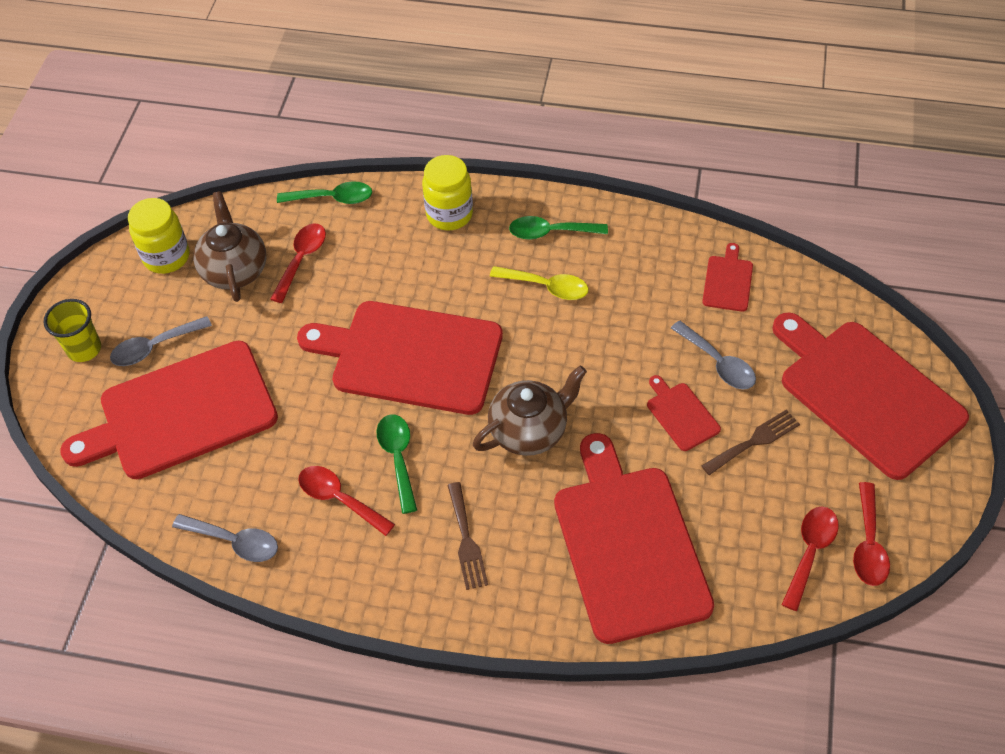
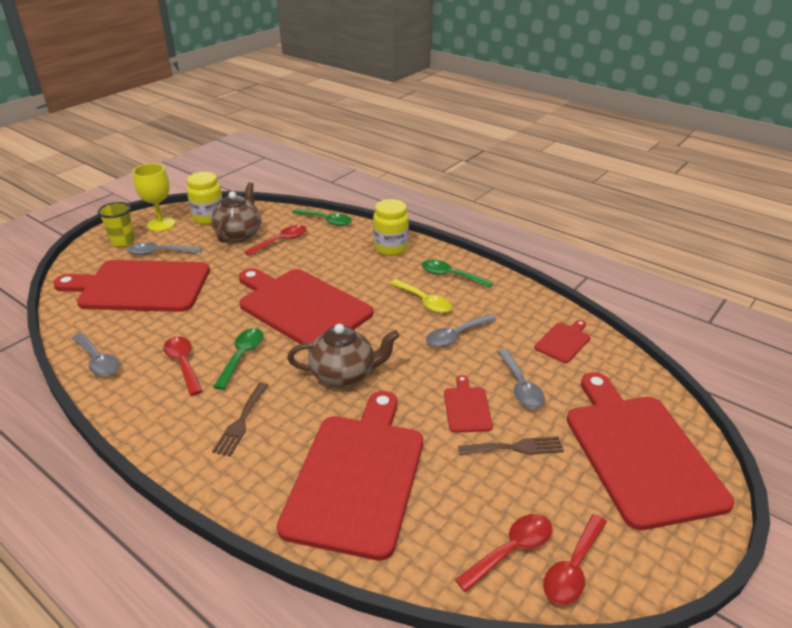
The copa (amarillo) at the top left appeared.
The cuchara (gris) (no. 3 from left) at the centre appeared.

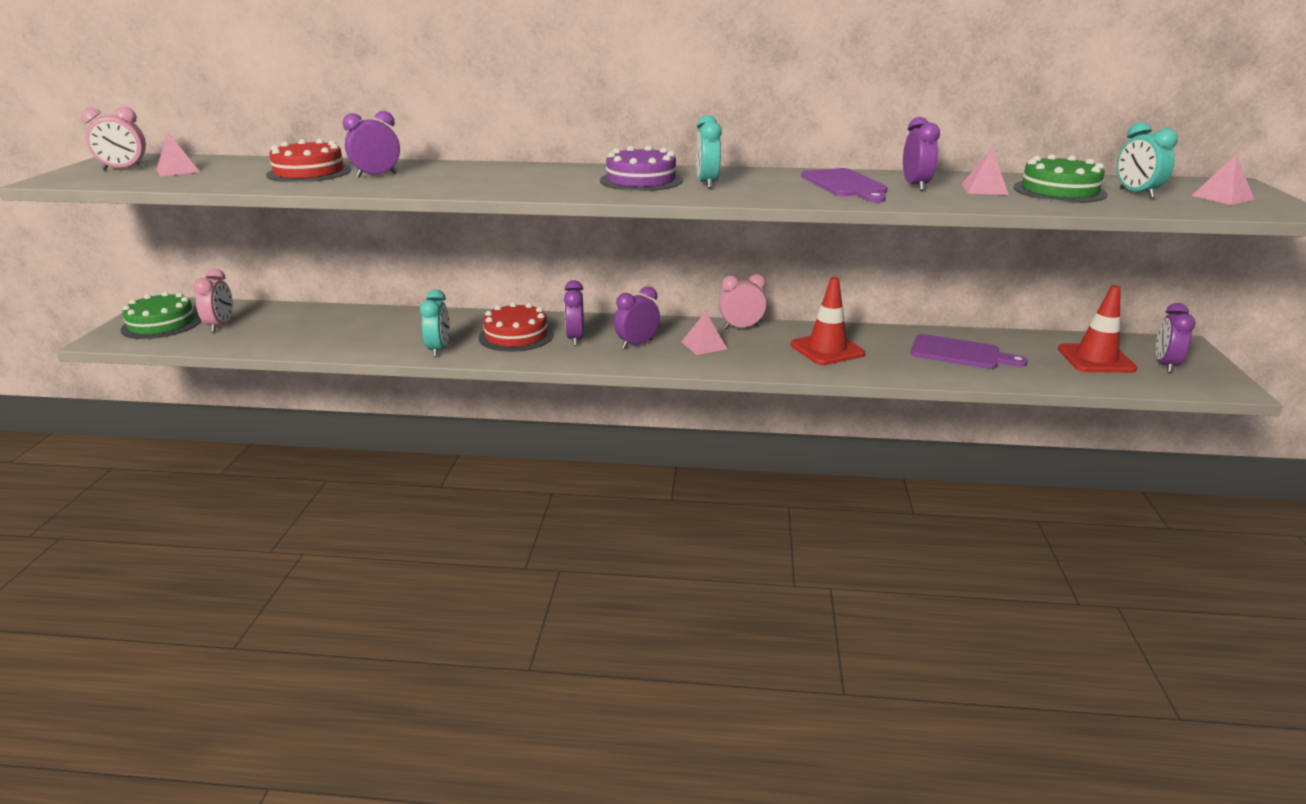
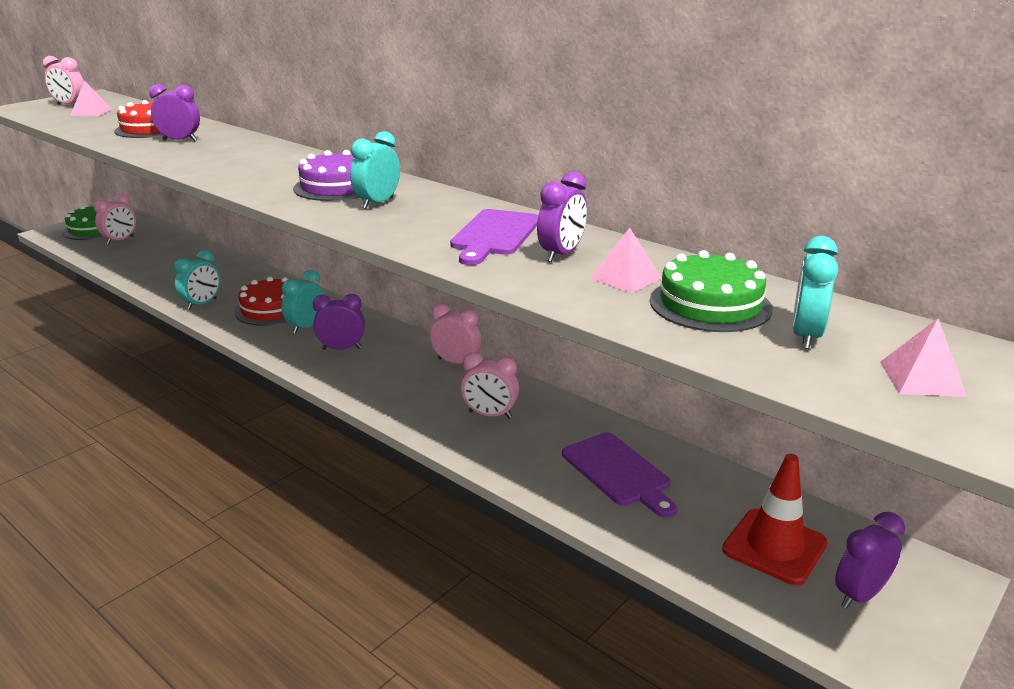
The cono de tráfico (rojo) (no. 1 from left) at the centre was replaced by the despertador (rosa) (no. 4 from left) at the centre.
The despertador (morado) (no. 2 from left) at the centre became the despertador (turquesa) (no. 2 from left) at the middle left.
The pirámide (rosa) (no. 2 from left) at the centre disappeared.

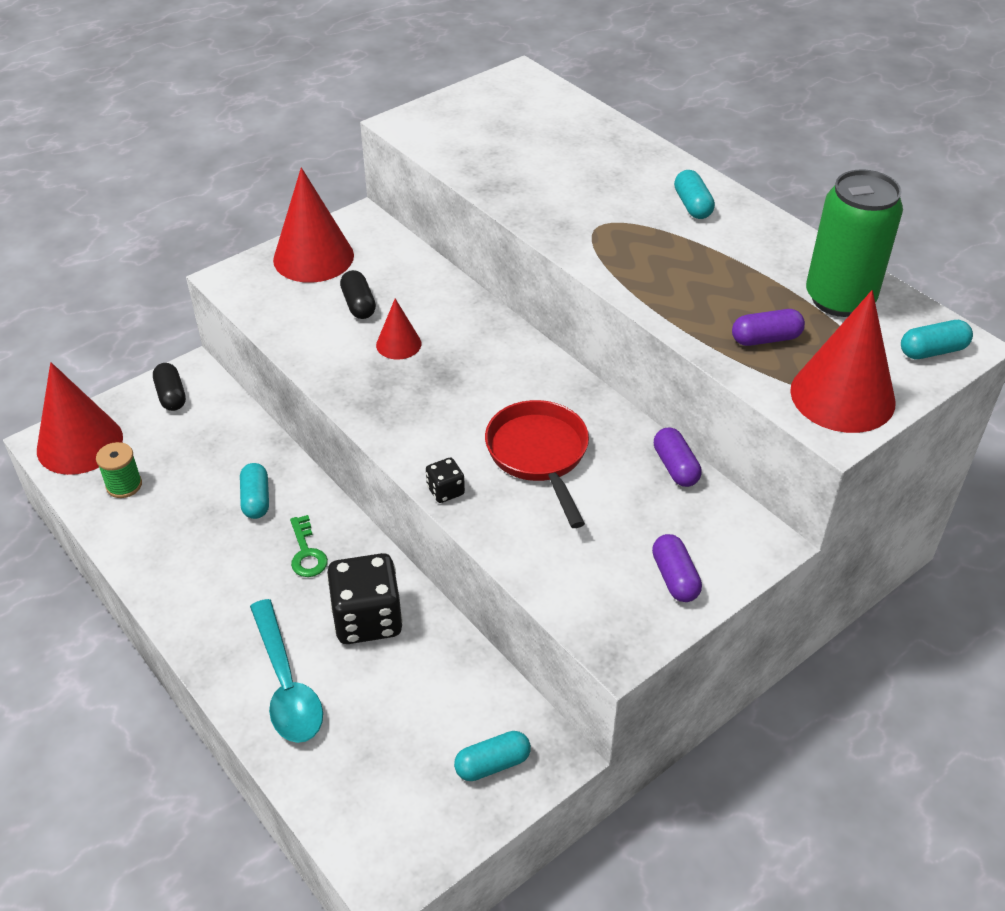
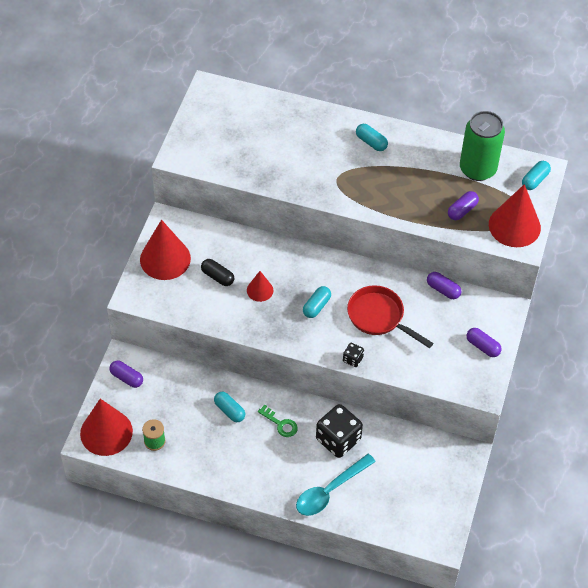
The cápsula (negro) (no. 1 from left) at the middle left became the cápsula (morado) (no. 1 from left) at the middle left.
The cuchara (turquesa) at the bottom left turned 105 degrees clockwise.
The cápsula (turquesa) (no. 2 from left) moved from the bottom centre to the centre.

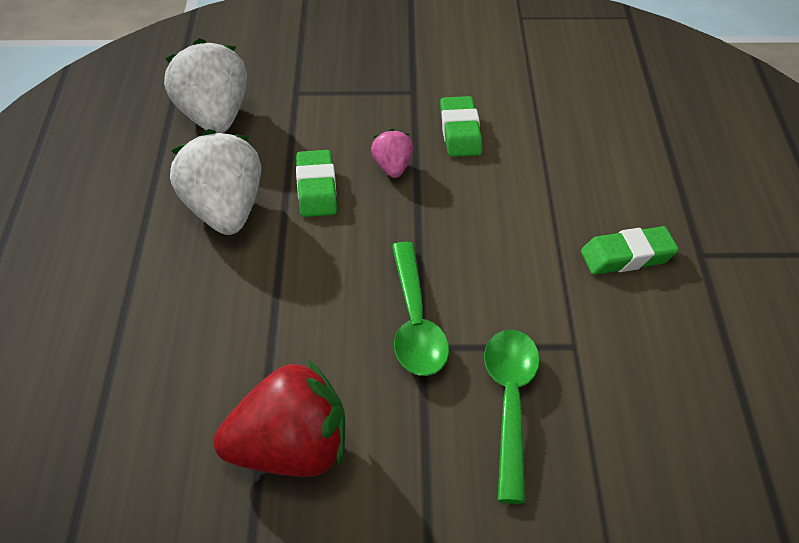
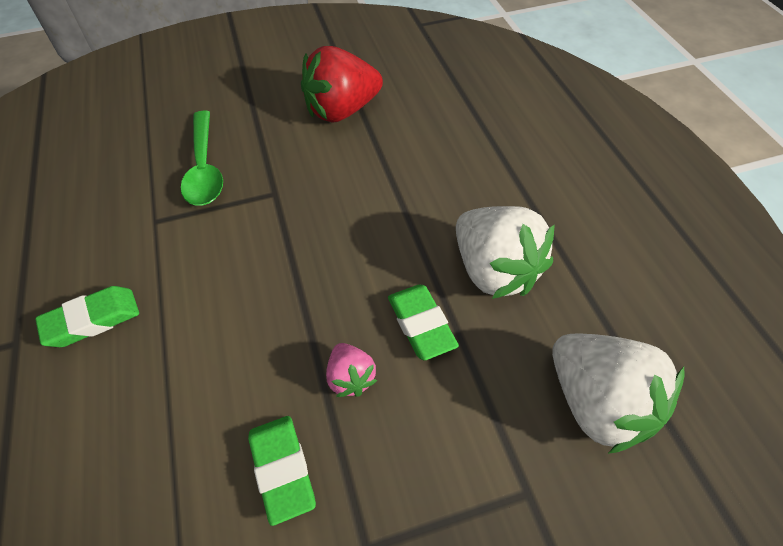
The cuchara (verde) (no. 1 from left) at the centre disappeared.

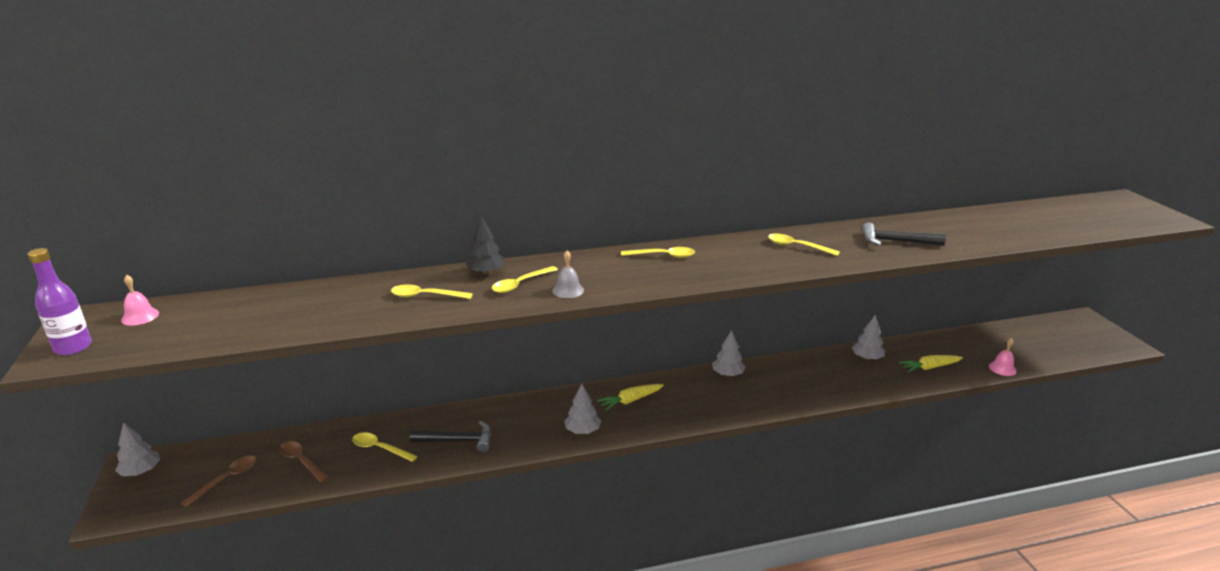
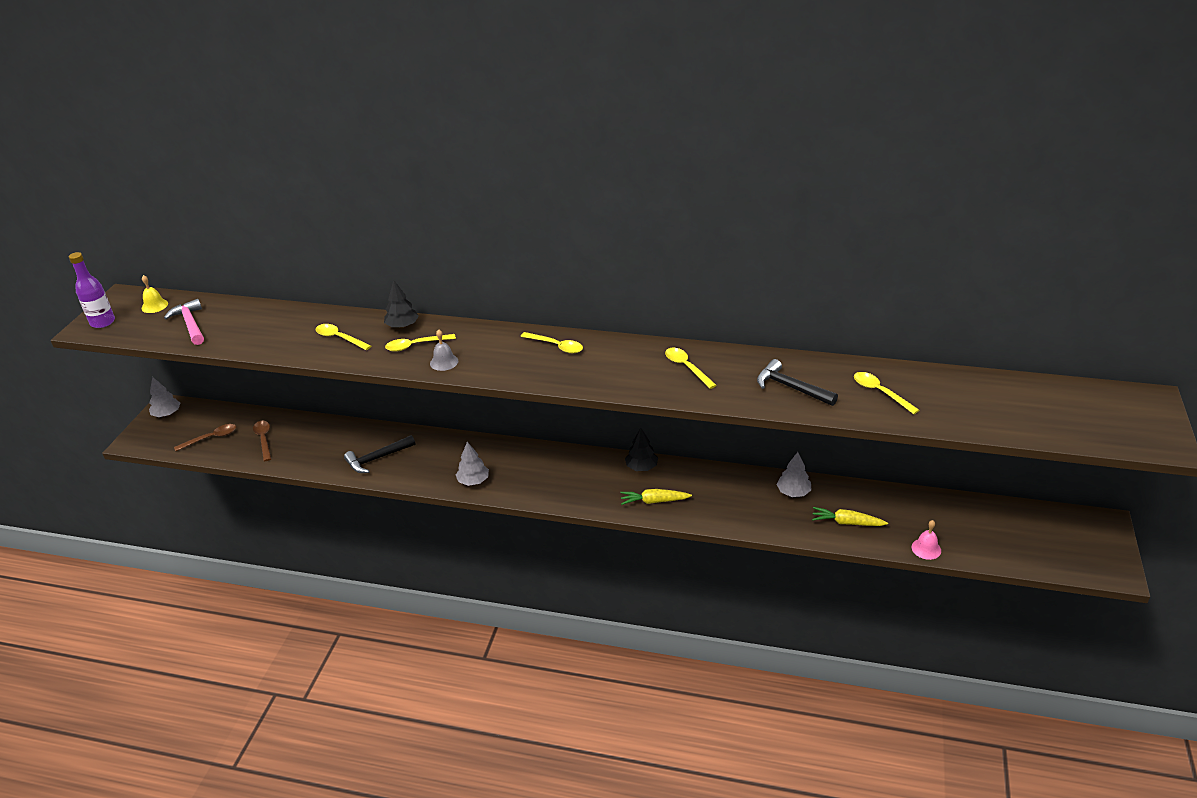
The campana (rosa) (no. 1 from left) at the middle left became the campana (amarillo) at the middle left.
The árbol (gris) (no. 3 from left) at the centre became the árbol (negro) (no. 2 from left) at the centre.
The zanahoria (amarillo) (no. 1 from left) moved from the bottom centre to the centre.
The martillo (negro) (no. 1 from left) at the bottom centre turned 120 degrees clockwise.
The cuchara (amarillo) (no. 1 from left in the first image) moved from the bottom left to the middle right.
The martillo (rosa) at the middle left appeared.

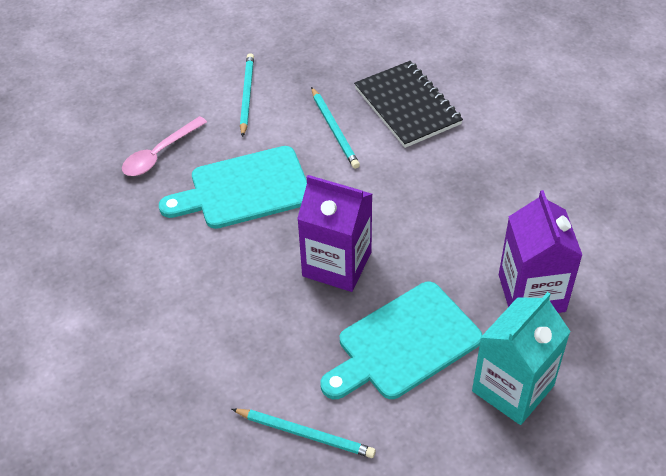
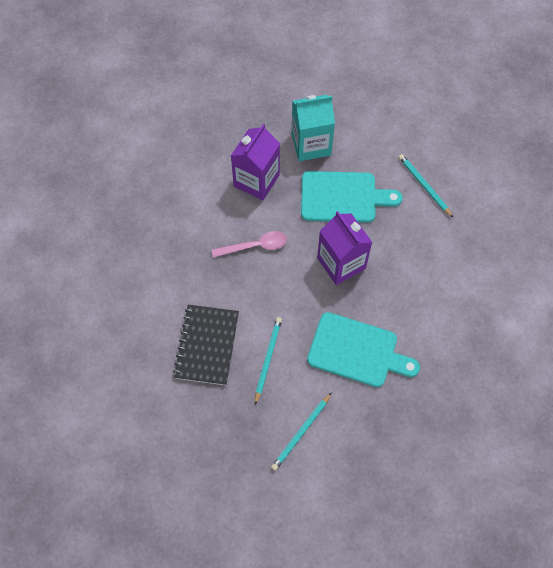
The cuchara (rosa) moved from the top left to the centre.

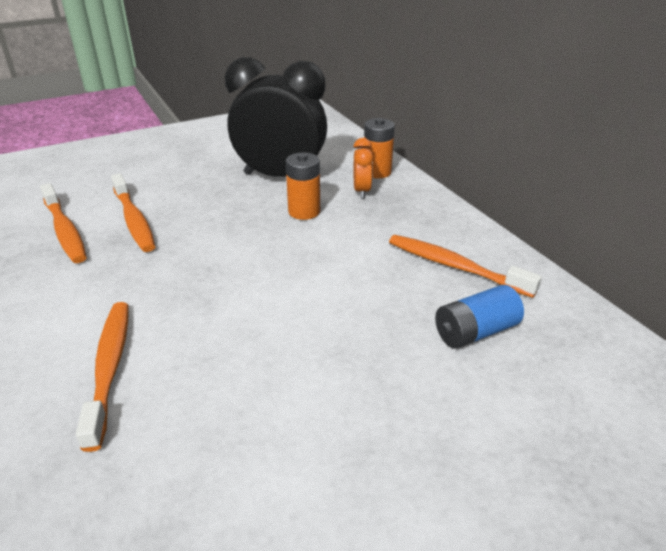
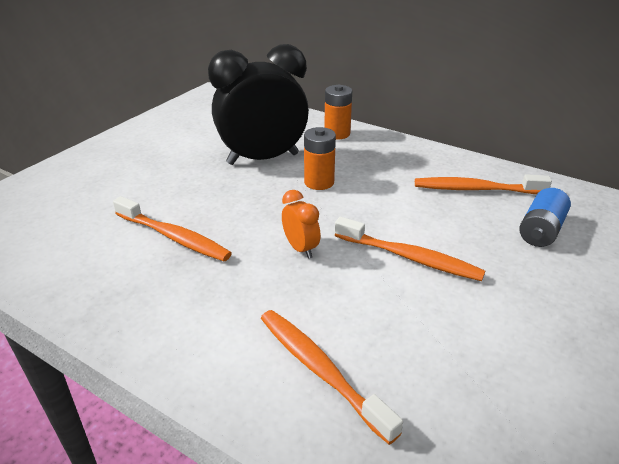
The despertador (naranja) moved from the top centre to the centre.
The cepillo de dientes (naranja) (no. 1 from left in the first image) moved from the middle left to the centre.

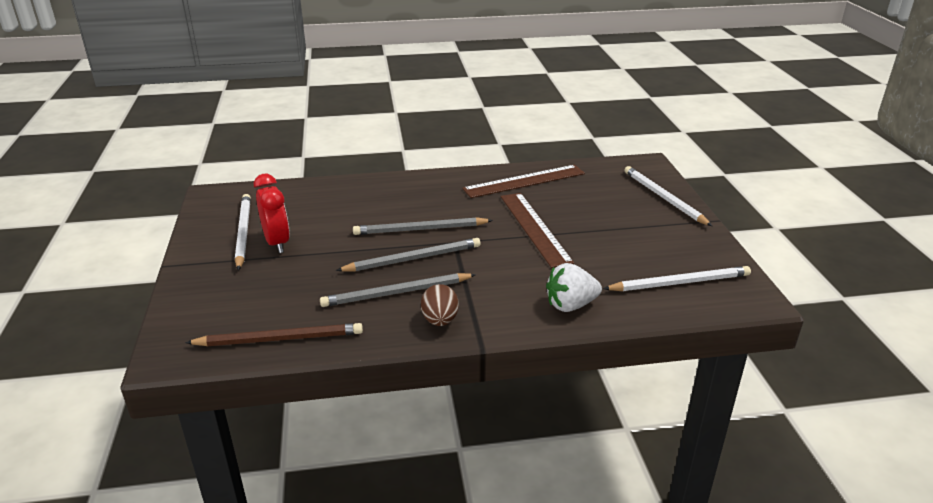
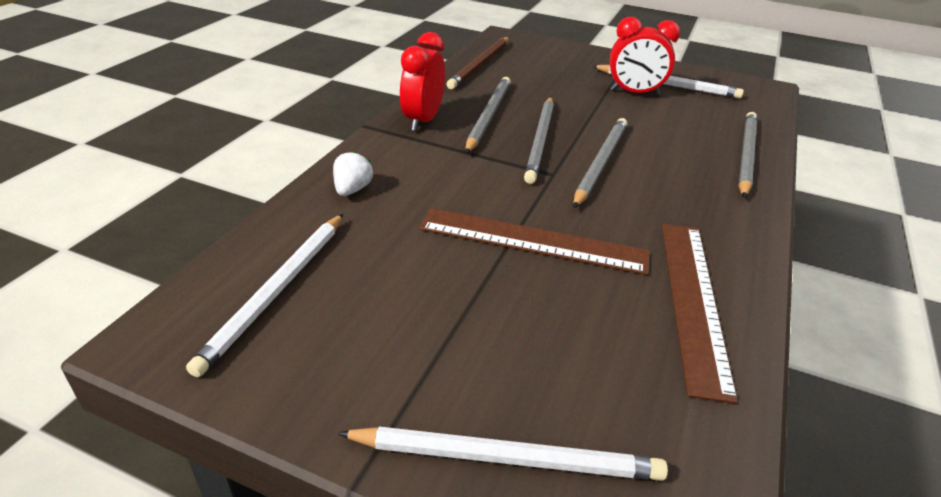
The fresa (blanco) at the centre changed to 0.66 times the size.
The huevo (marrón) at the centre was replaced by the despertador (rojo) (no. 1 from left) at the top centre.
The lápiz (gris) (no. 4 from left) at the top right appeared.

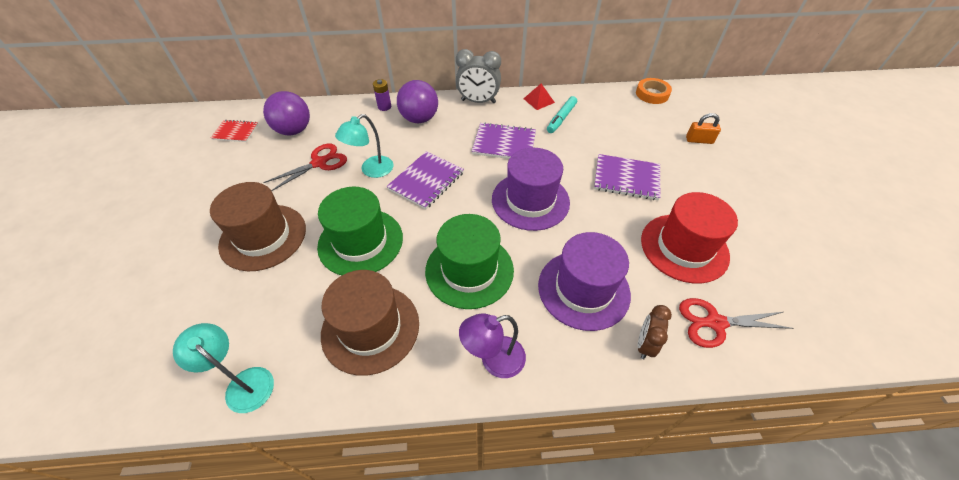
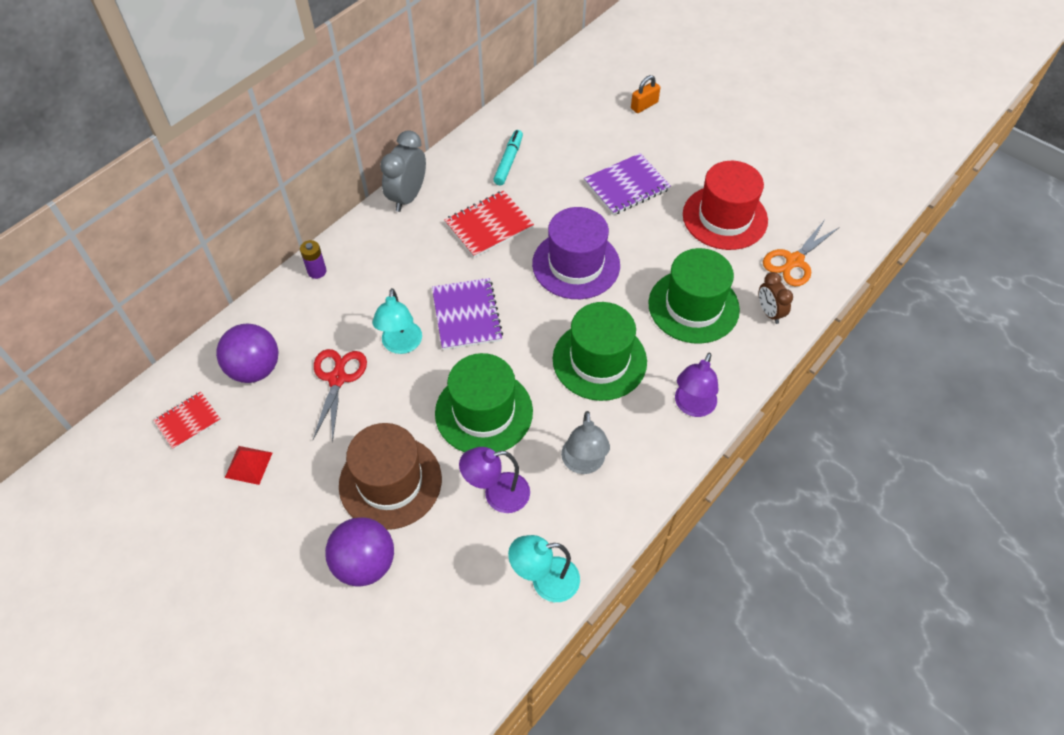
The despertador (gris) at the top centre turned 150 degrees clockwise.
The cinta adhesiva (naranja) at the top right disappeared.
The pelota (morado) (no. 2 from left) moved from the top centre to the bottom centre.
The pirámide (rojo) moved from the top centre to the middle left.
The rotulador (turquesa) at the top centre turned 150 degrees counterclockwise.
The cuaderno (morado) (no. 2 from left) at the top centre became the cuaderno (rojo) (no. 2 from left) at the top centre.
The sombrero (morado) (no. 2 from left) at the centre became the sombrero (verde) (no. 3 from left) at the centre.
The sombrero (marrón) (no. 2 from left) at the bottom centre was replaced by the lámpara (gris) at the centre.
The tijeras (rojo) (no. 2 from left) at the bottom right became the tijeras (naranja) at the middle right.
The lámpara (morado) (no. 1 from left) at the centre appeared.

